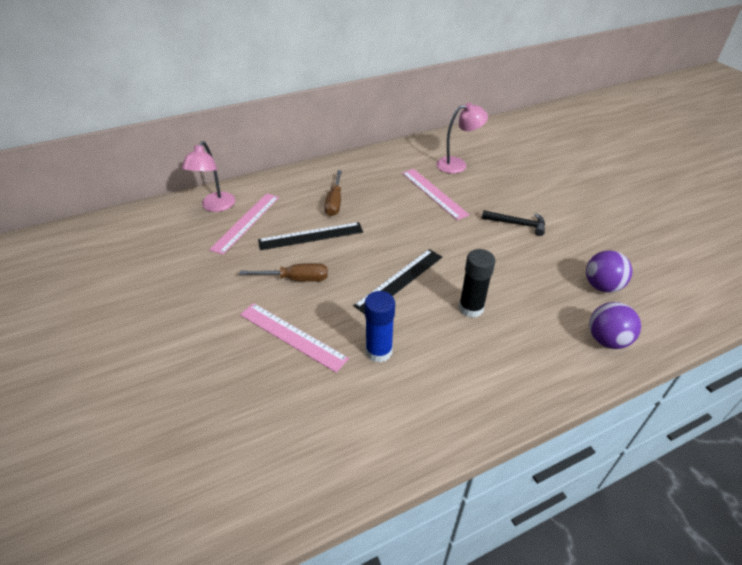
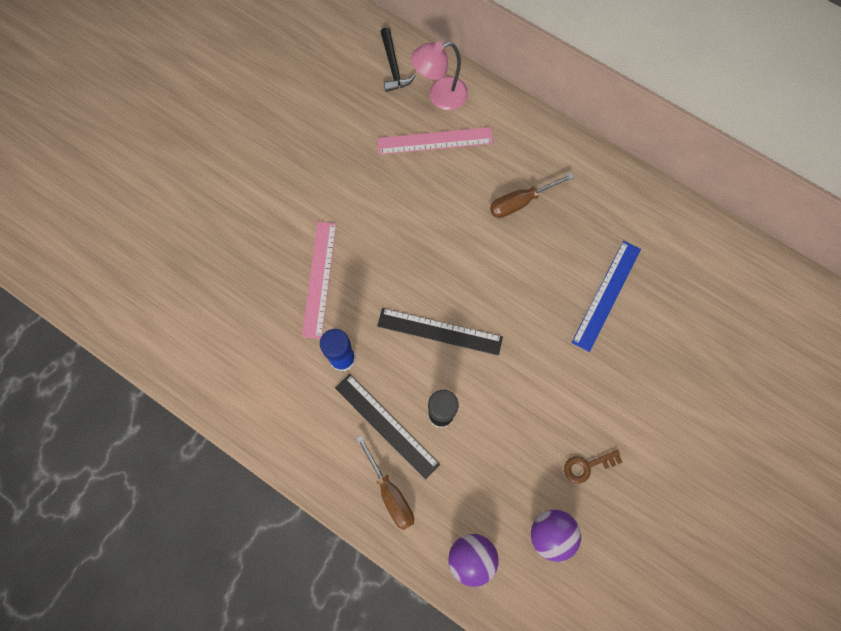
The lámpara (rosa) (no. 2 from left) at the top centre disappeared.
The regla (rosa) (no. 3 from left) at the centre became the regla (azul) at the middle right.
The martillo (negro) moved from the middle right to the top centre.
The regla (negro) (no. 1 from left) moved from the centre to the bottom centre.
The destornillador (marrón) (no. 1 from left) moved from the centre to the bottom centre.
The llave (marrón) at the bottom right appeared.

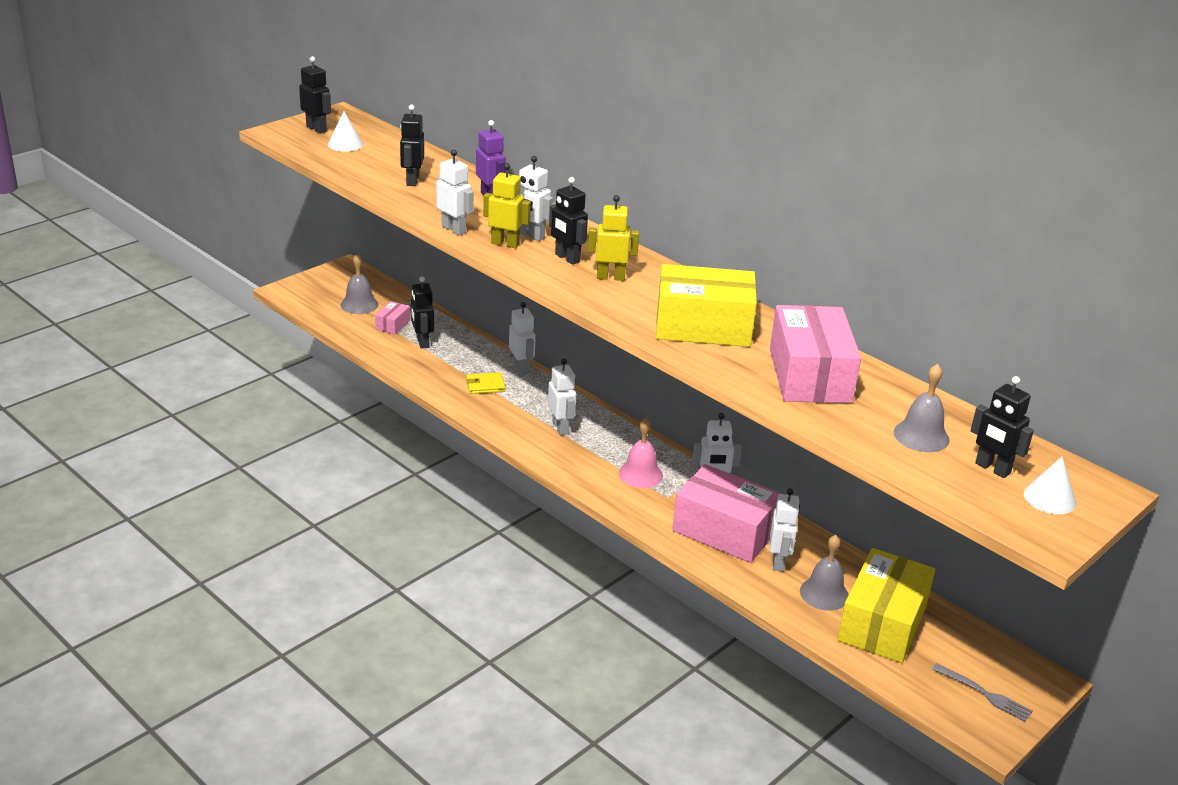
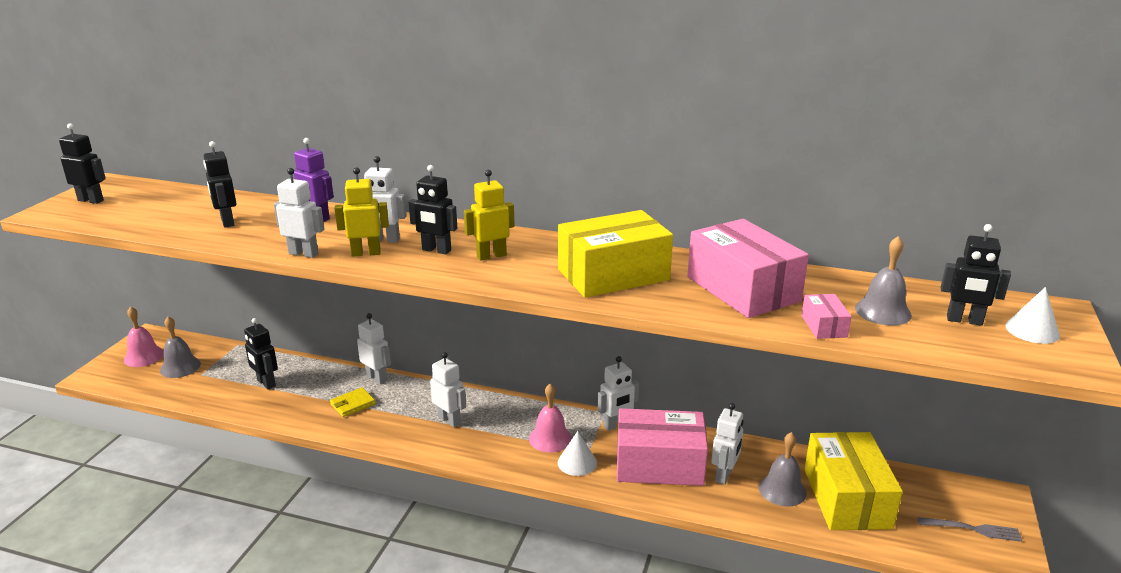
The cono (blanco) (no. 1 from left) moved from the top left to the bottom centre.
The caja (rosa) (no. 1 from left in the first image) moved from the middle left to the middle right.
The robot (blanco) (no. 6 from left) at the bottom centre turned 45 degrees clockwise.
The campana (rosa) (no. 1 from left) at the middle left appeared.

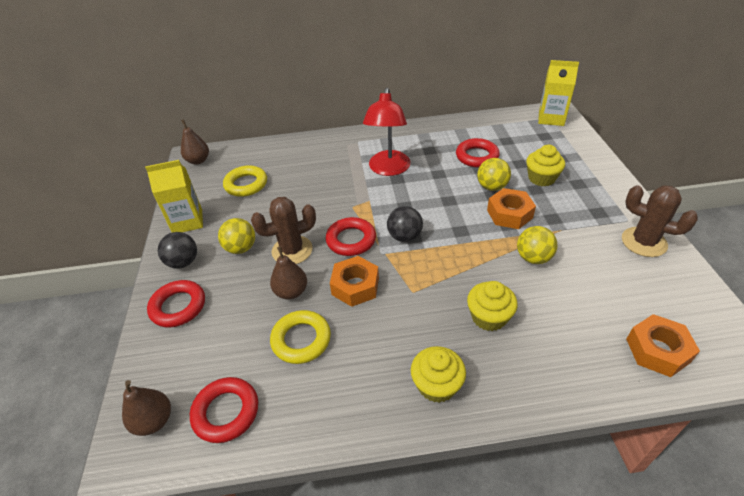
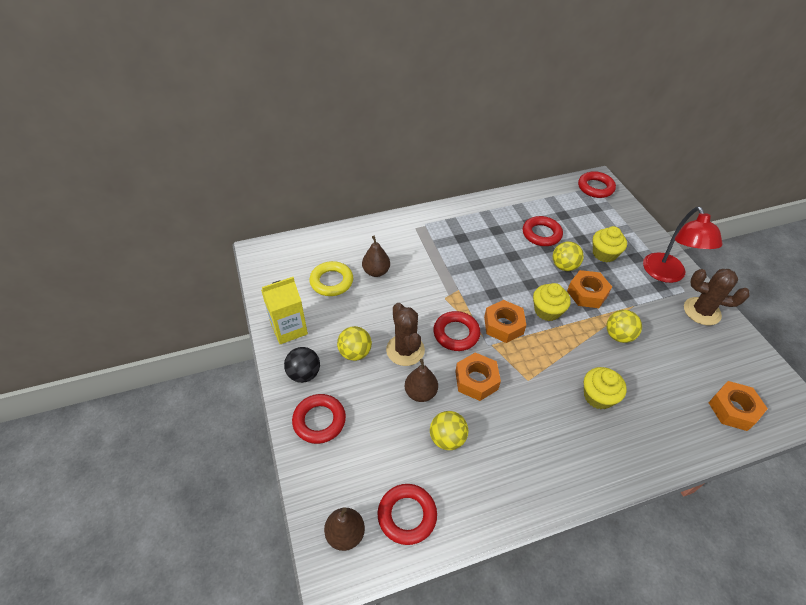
The cartón de leche (amarillo) (no. 2 from left) at the top right was replaced by the anillo (rojo) (no. 5 from left) at the top right.
The lámpara (rojo) moved from the top centre to the middle right.
The pera (marrón) (no. 2 from left) moved from the top left to the centre.
The cactus (marrón) (no. 1 from left) at the centre turned 75 degrees counterclockwise.
The pelota (negro) (no. 2 from left) at the centre was replaced by the tuerca (naranja) (no. 2 from left) at the centre.
The anillo (amarillo) (no. 2 from left) at the bottom centre was replaced by the pelota (amarillo) (no. 2 from left) at the bottom centre.
The magdalena (amarillo) (no. 1 from left) moved from the bottom centre to the middle right.

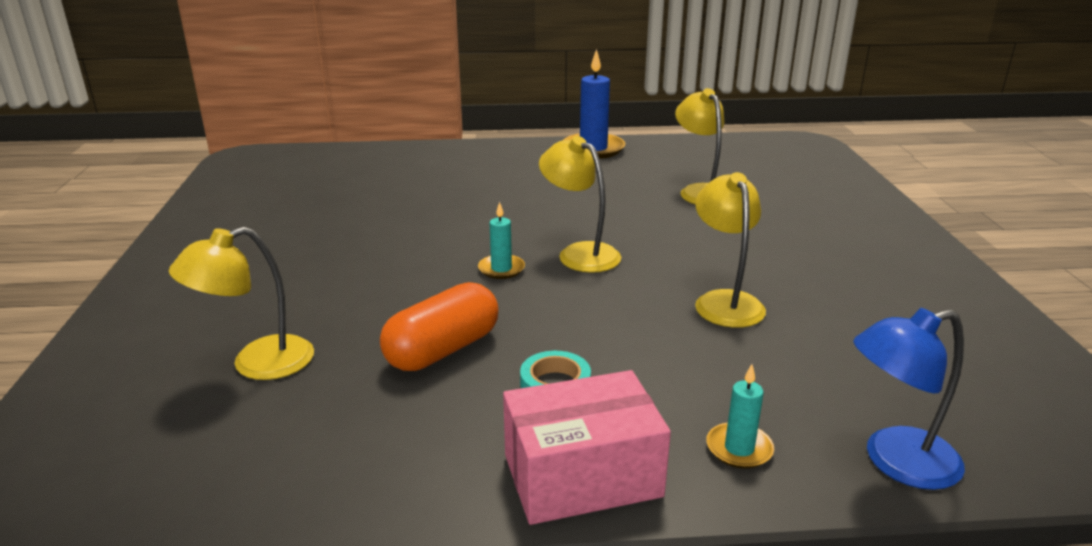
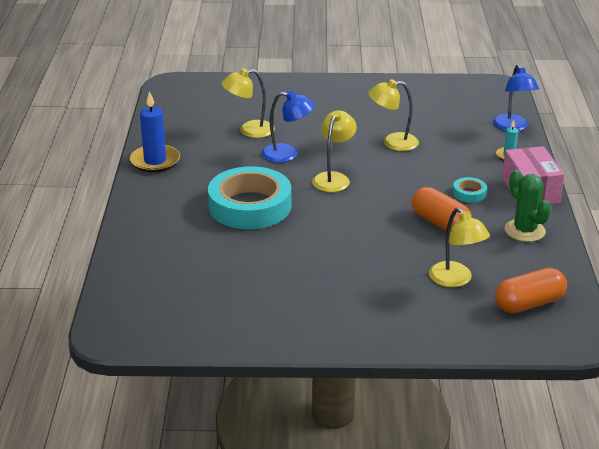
The lámpara (amarillo) (no. 2 from left) at the centre turned 150 degrees clockwise.
The vela (turquesa) (no. 1 from left) at the centre disappeared.
The lámpara (azul) (no. 1 from left) at the top centre appeared.
The cinta adhesiva (turquesa) (no. 1 from left) at the centre appeared.
The cactus (verde) at the middle right appeared.
The cápsula (naranja) (no. 2 from left) at the middle right appeared.

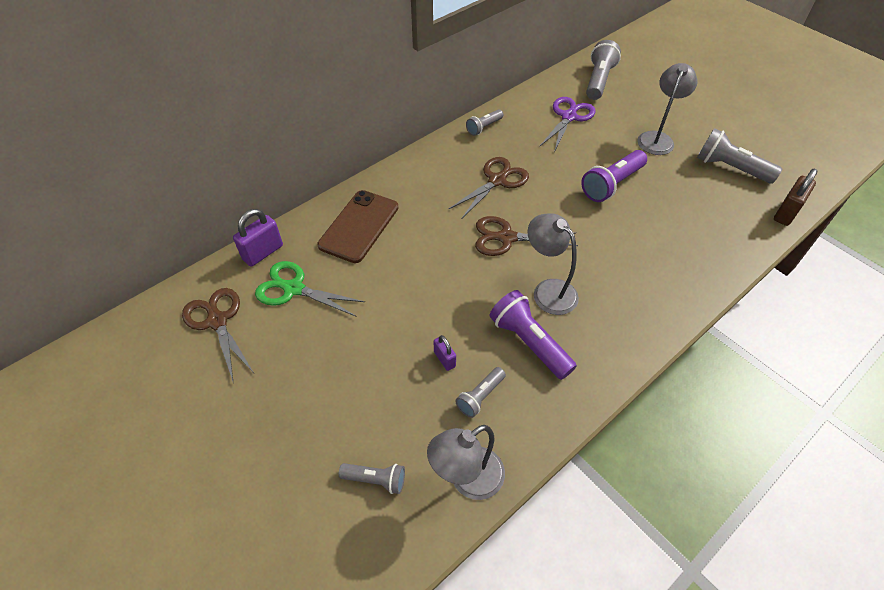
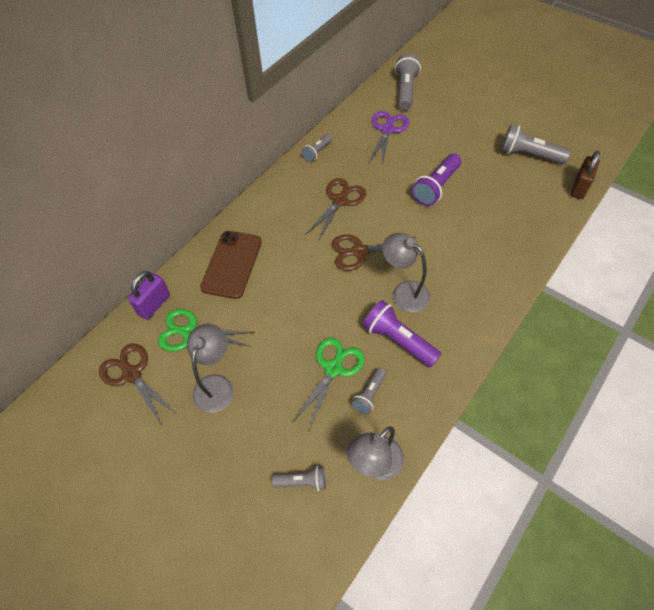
The lámpara (gris) (no. 3 from left in the first image) moved from the top right to the middle left.
The candado (morado) (no. 2 from left) at the centre was replaced by the tijeras (verde) (no. 2 from left) at the centre.

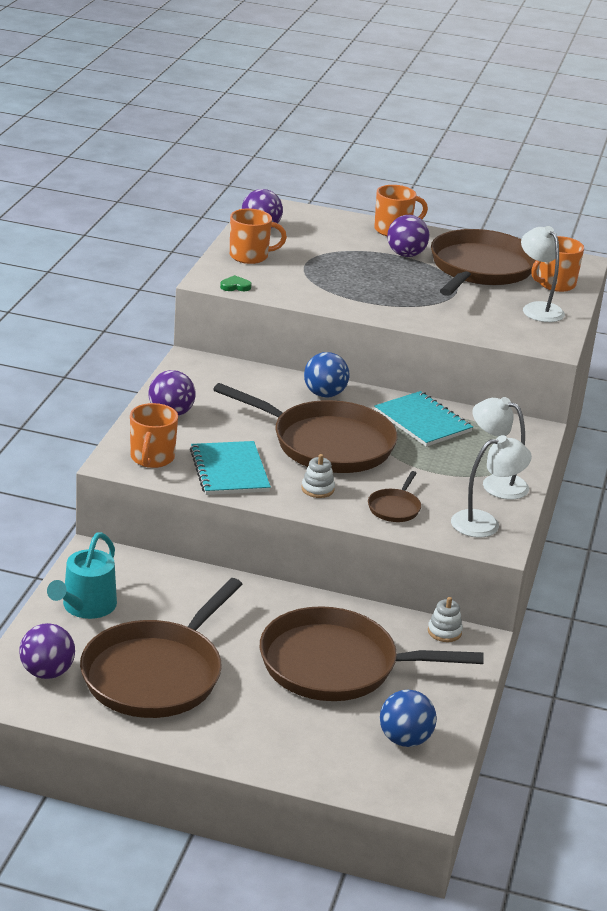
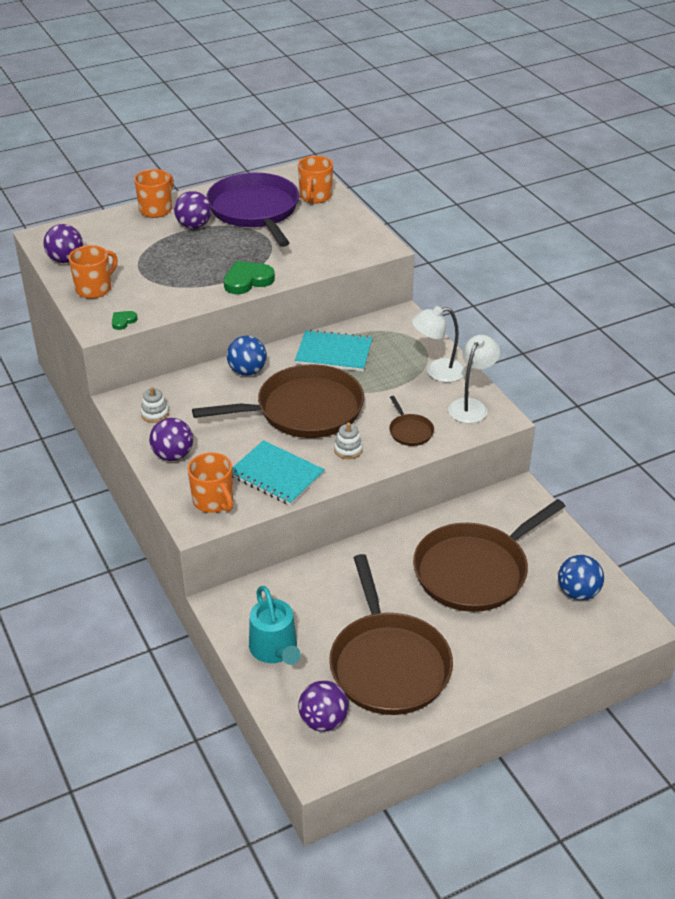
The lámpara (blanco) (no. 3 from left) at the top right disappeared.
The sartén (marrón) (no. 5 from left) at the top right became the sartén (morado) at the top centre.
The juguete apilable (blanco) (no. 2 from left in the first image) moved from the bottom right to the middle left.
The corazón (verde) (no. 2 from left) at the top centre appeared.

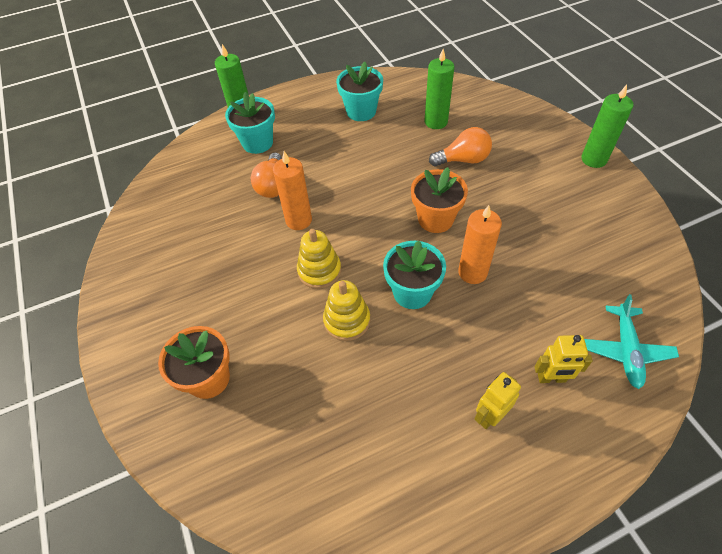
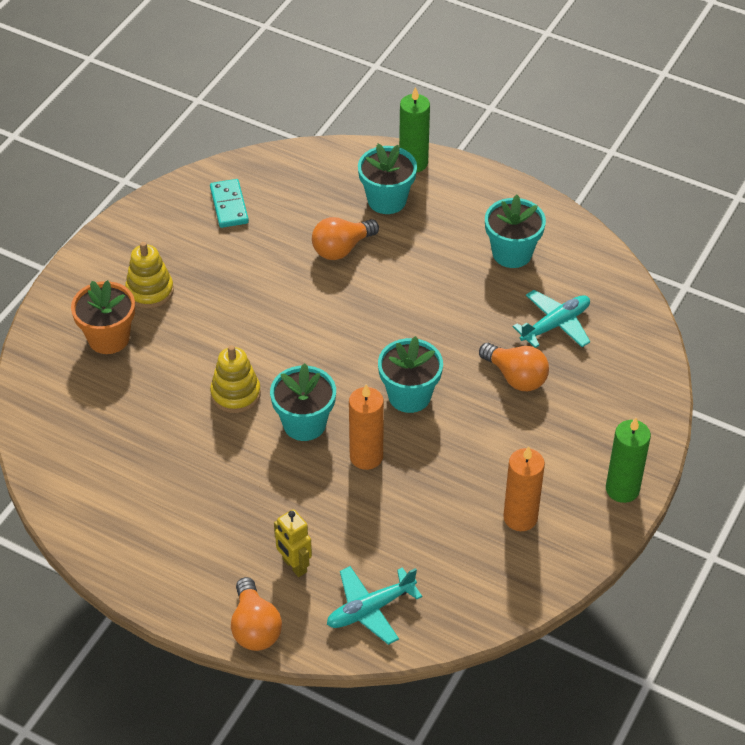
The vela (verde) (no. 2 from left) at the top centre was replaced by the avión (turquesa) (no. 2 from left) at the middle right.
The vela (naranja) (no. 1 from left in the first image) moved from the centre to the middle right.
The maceta (naranja) (no. 2 from left) at the centre became the maceta (turquesa) (no. 3 from left) at the centre.
The juguete apilable (amarillo) (no. 1 from left) moved from the centre to the middle left.
The robot (amarillo) (no. 1 from left) at the bottom right disappeared.
The ficha de dominó (turquesa) at the top left appeared.
The bombilla (naranja) (no. 1 from left) at the bottom centre appeared.

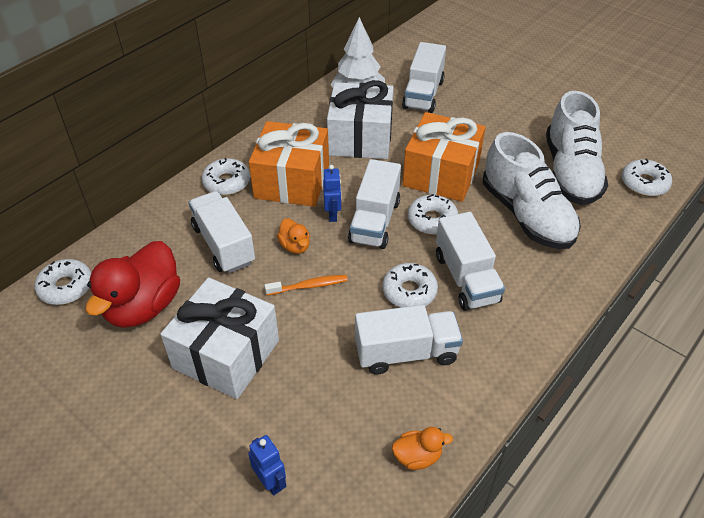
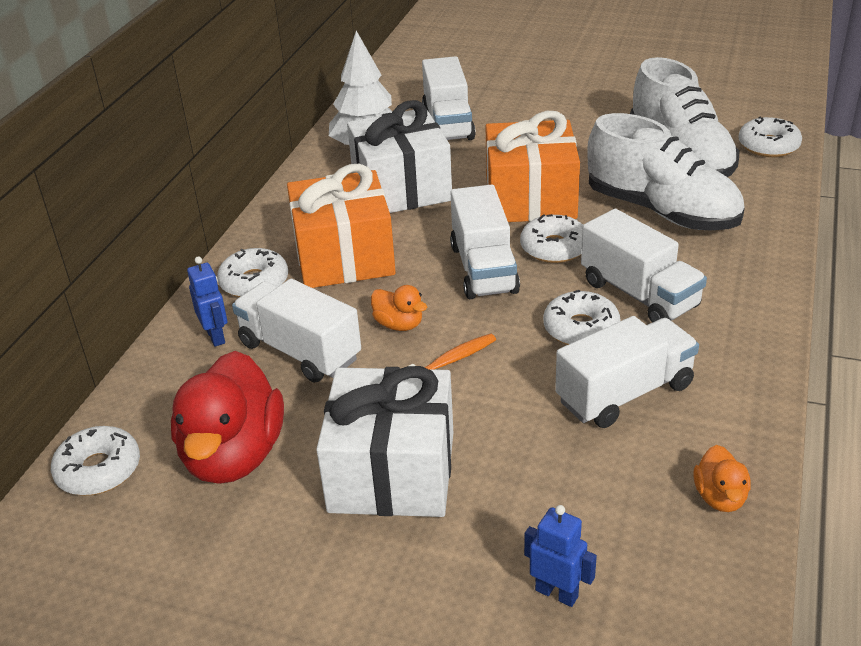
The robot (azul) (no. 2 from left in the first image) moved from the centre to the middle left.
The pato (naranja) (no. 2 from left) at the bottom centre turned 120 degrees clockwise.

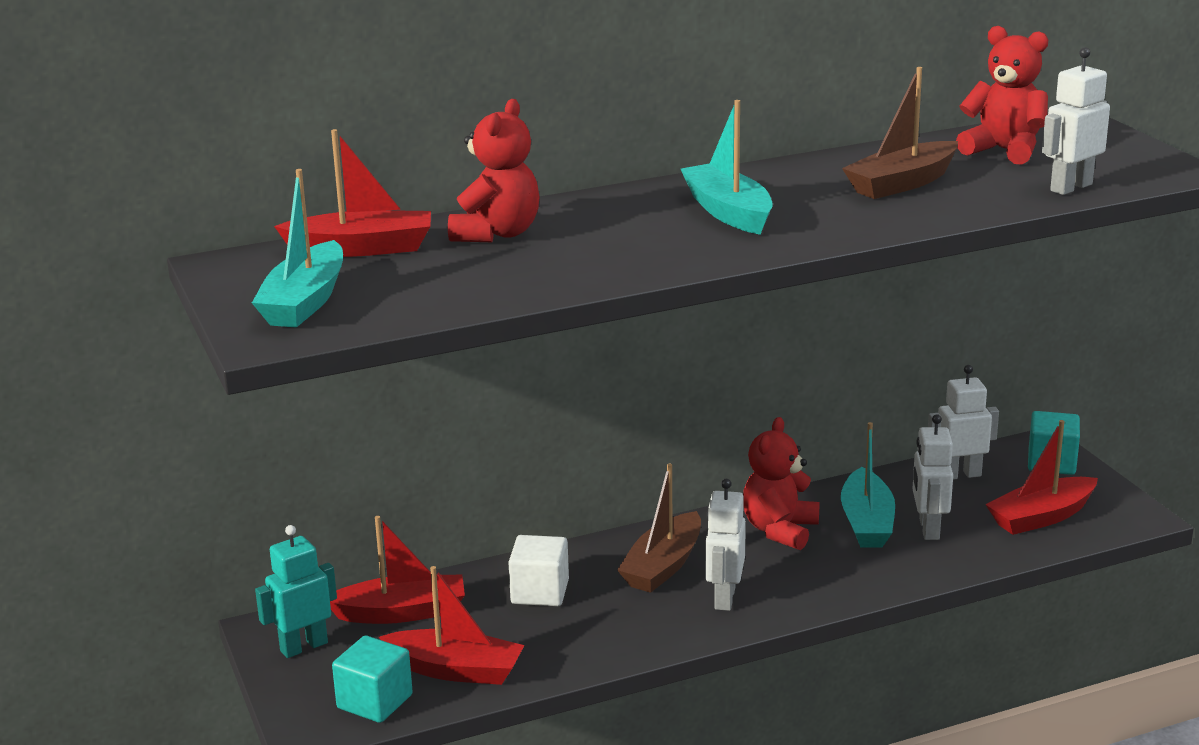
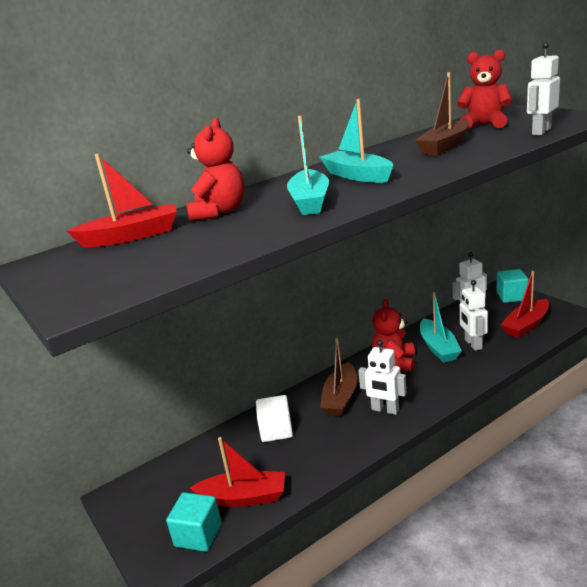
The barco (turquesa) (no. 1 from left) moved from the top left to the top centre.
The robot (blanco) (no. 1 from left) at the bottom centre turned 60 degrees counterclockwise.
The barco (rojo) (no. 2 from left) at the bottom left disappeared.
The robot (turquesa) at the bottom left disappeared.

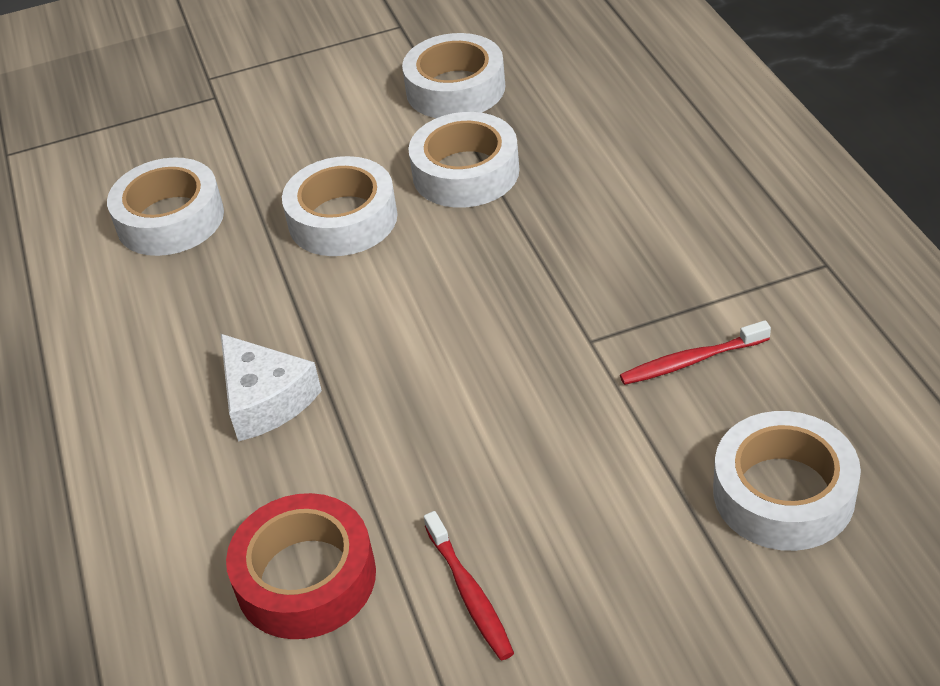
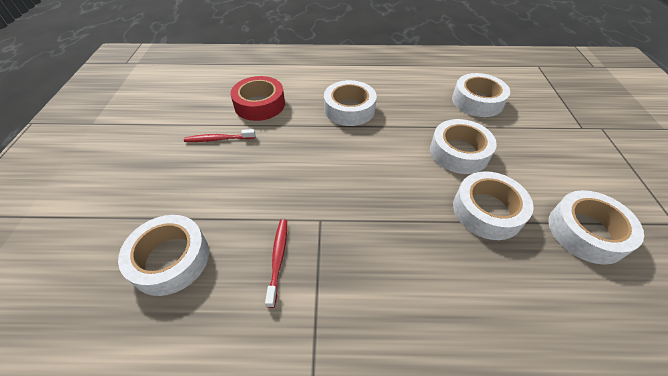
The queso (blanco) at the middle left was replaced by the cinta adhesiva (blanco) (no. 2 from left) at the top centre.

